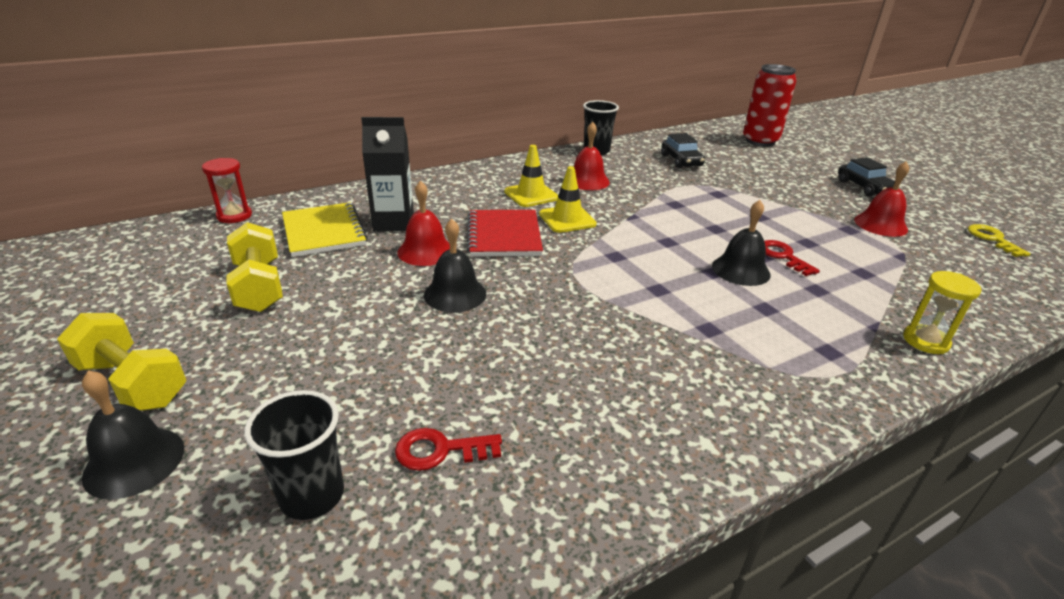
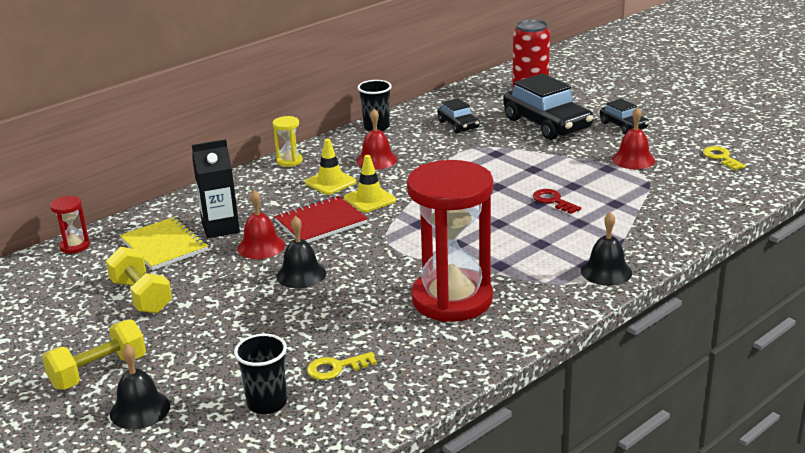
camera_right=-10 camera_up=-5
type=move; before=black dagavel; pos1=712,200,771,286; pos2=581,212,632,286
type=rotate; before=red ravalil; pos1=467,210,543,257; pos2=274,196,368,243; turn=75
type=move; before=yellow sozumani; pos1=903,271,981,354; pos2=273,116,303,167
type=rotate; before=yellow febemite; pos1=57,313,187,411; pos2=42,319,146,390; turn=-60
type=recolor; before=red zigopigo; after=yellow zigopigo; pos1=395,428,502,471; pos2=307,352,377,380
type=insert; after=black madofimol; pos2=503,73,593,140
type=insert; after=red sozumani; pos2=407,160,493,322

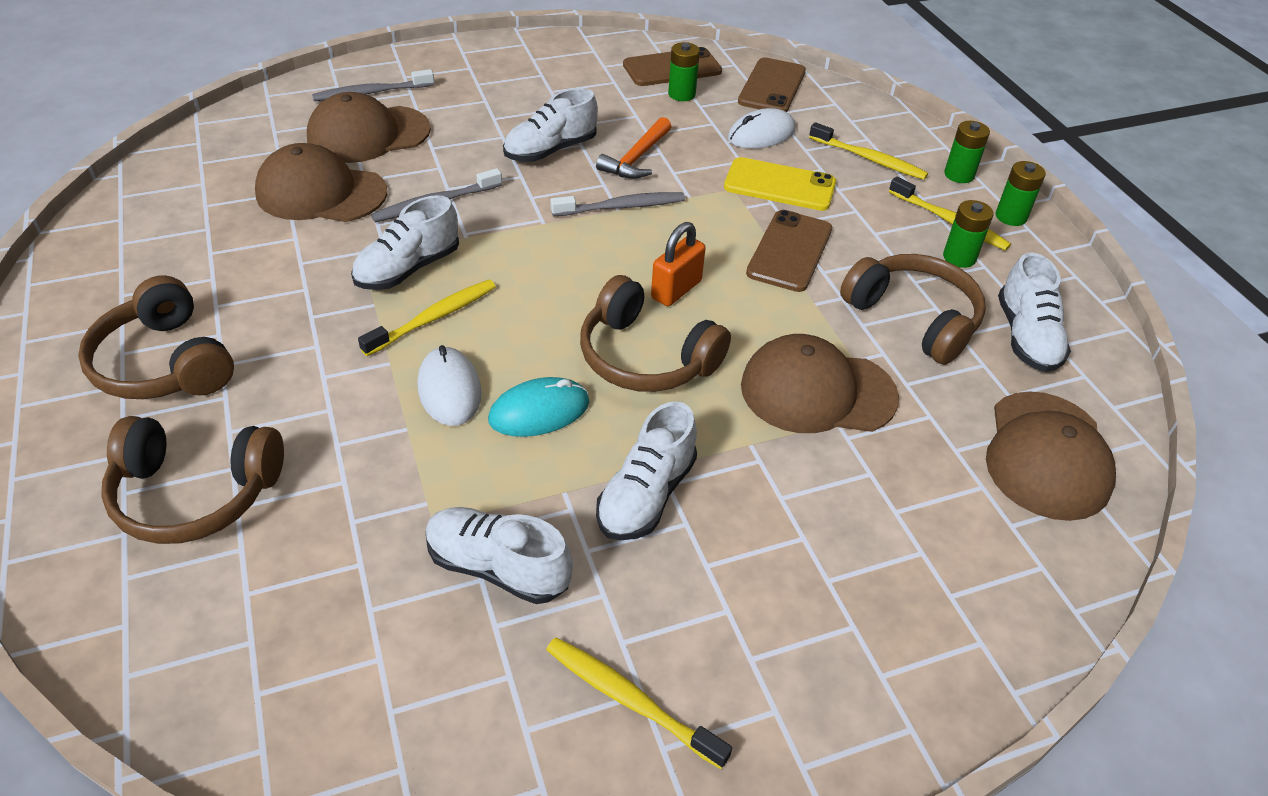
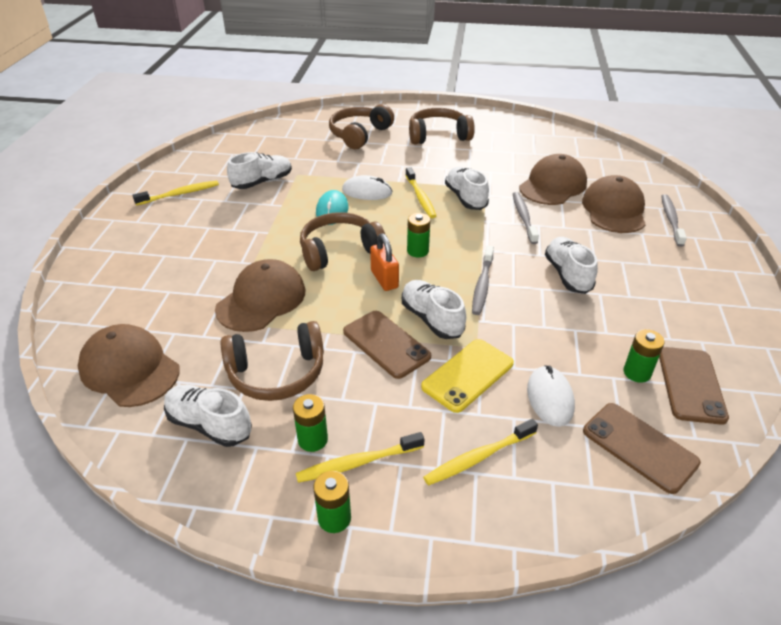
camera_right=120 camera_up=-5
type=delete; before=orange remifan; pos1=596,117,672,179
type=move; before=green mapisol; pos1=944,121,990,183; pos2=407,213,430,258
type=move; before=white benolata; pos1=596,401,697,541; pos2=402,280,466,339

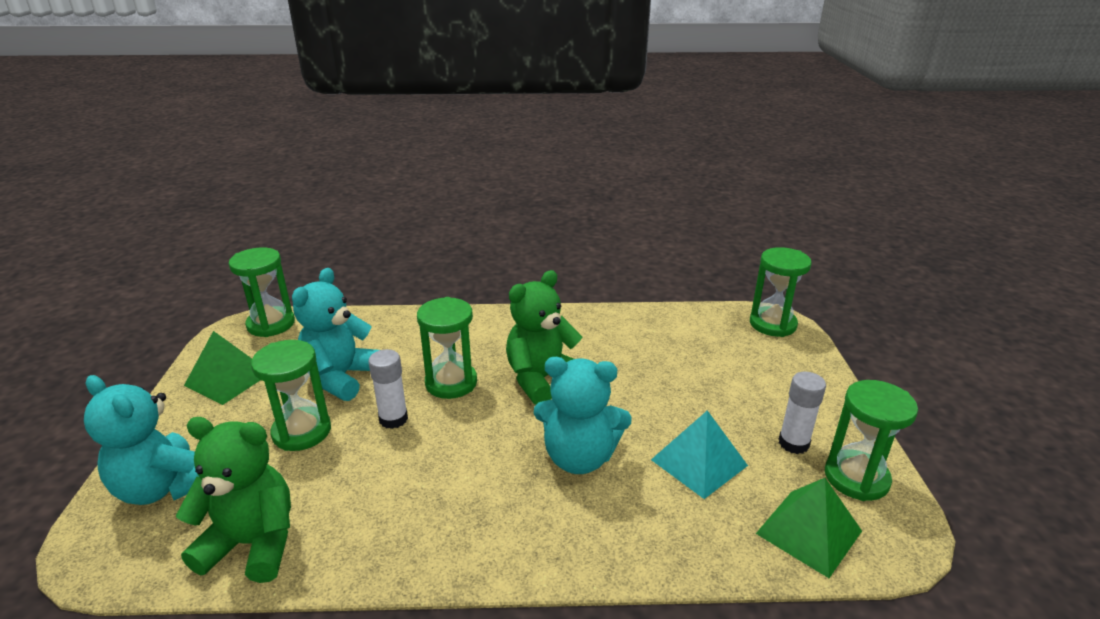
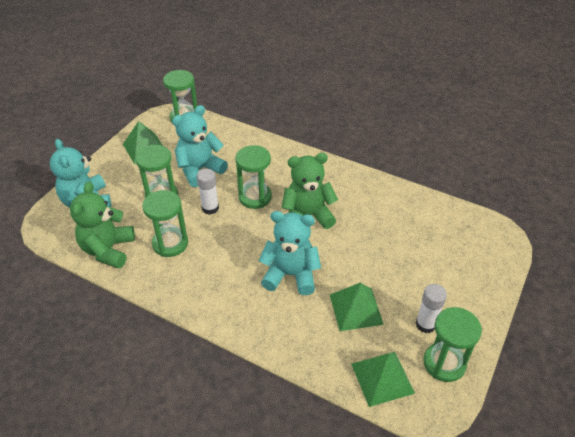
camera_right=30 camera_up=15
type=move; before=green sozumani; pos1=750,247,812,337; pos2=142,190,188,257
type=rotate; before=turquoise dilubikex; pos1=533,357,632,474; pos2=259,211,321,295; turn=150
type=recolor; before=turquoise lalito; after=green lalito; pos1=651,410,748,499; pos2=330,283,384,331
type=rotate; before=green dilubikex; pos1=176,417,291,583; pos2=70,181,135,269; turn=-120

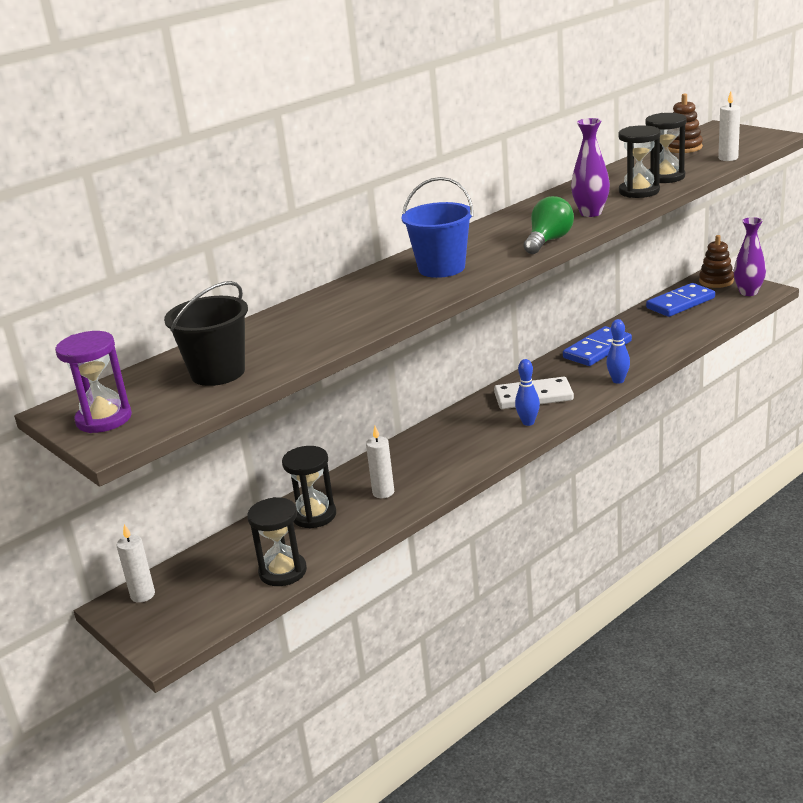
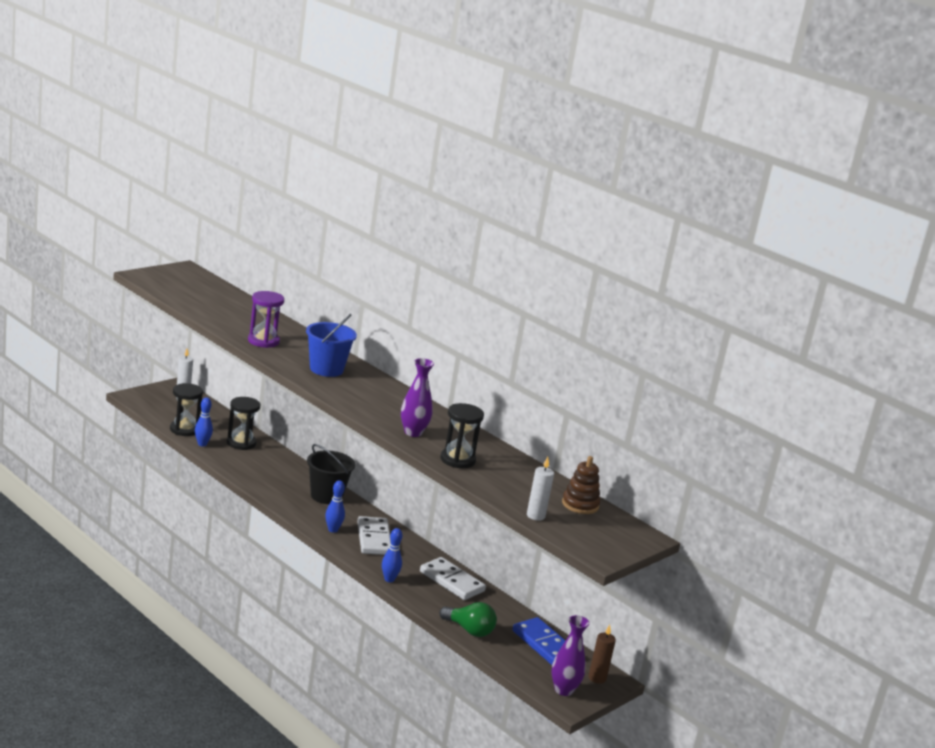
camera_right=80 camera_up=-5
type=delete; before=black sozumani; pos1=645,113,687,183
type=move; before=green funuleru; pos1=524,196,574,254; pos2=439,602,497,637
type=replace; before=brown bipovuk; after=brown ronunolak; pos1=699,235,734,288; pos2=589,625,616,684
type=move; before=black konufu; pos1=164,281,248,386; pos2=307,444,355,504
type=recolor; before=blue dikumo; after=white dikumo; pos1=563,326,632,366; pos2=420,557,486,600
type=move; before=purple sozumani; pos1=55,331,132,433; pos2=248,291,284,348
type=delete; before=white ronunolak; pos1=366,426,394,498
type=insert; after=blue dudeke; pos2=195,398,213,447

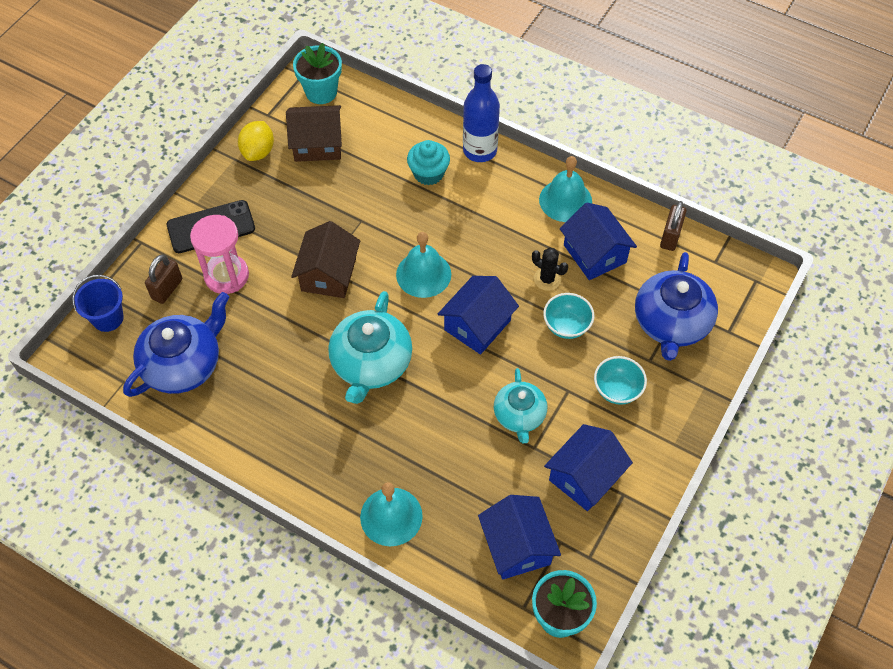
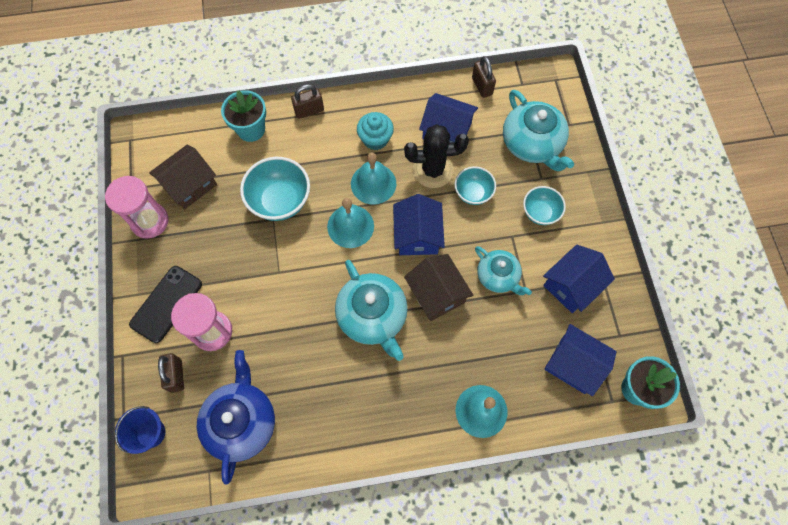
camera_right=-40 camera_up=10
type=move; before=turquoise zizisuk; pos1=293,43,342,104; pos2=221,90,266,142
type=replace; before=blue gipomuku; after=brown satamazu; pos1=463,64,500,162; pos2=291,84,324,119
type=replace; before=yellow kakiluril; after=pink sozumani; pos1=238,121,274,161; pos2=105,176,169,239
type=move; before=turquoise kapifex; pos1=407,140,450,185; pos2=357,112,394,150
type=move; before=turquoise dagavel; pos1=539,156,592,222; pos2=351,153,396,204
type=move; before=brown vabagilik; pos1=291,221,360,298; pos2=404,254,474,321
type=resize; before=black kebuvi; pos1=532,248,568,291; pos2=404,124,469,188; scale=1.8
type=recolor; before=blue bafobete; after=turquoise bafobete; pos1=635,252,718,361; pos2=503,89,574,171
type=rotate; before=blue vabagilik; pos1=544,424,633,511; pos2=543,244,615,313; turn=45
type=insert; after=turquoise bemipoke; pos2=240,157,310,221

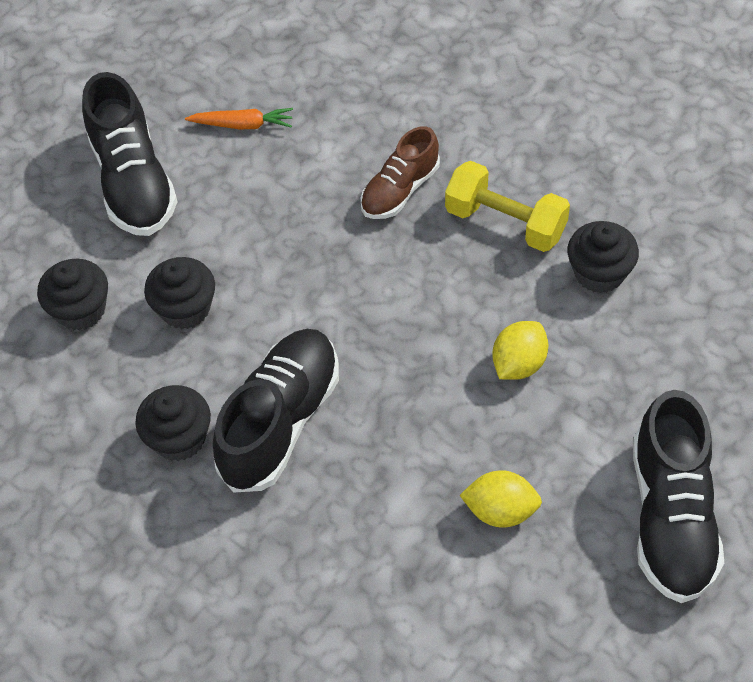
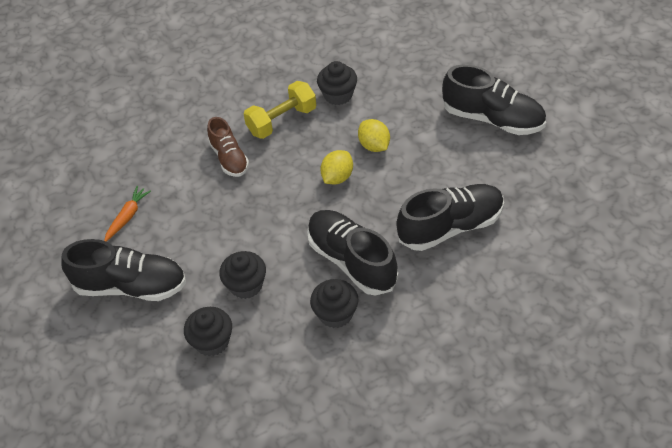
camera_right=-65 camera_up=-5
type=move; before=yellow kakiluril; pos1=460,470,542,528; pos2=320,150,353,184
type=insert; after=black benolata; pos2=396,184,504,251

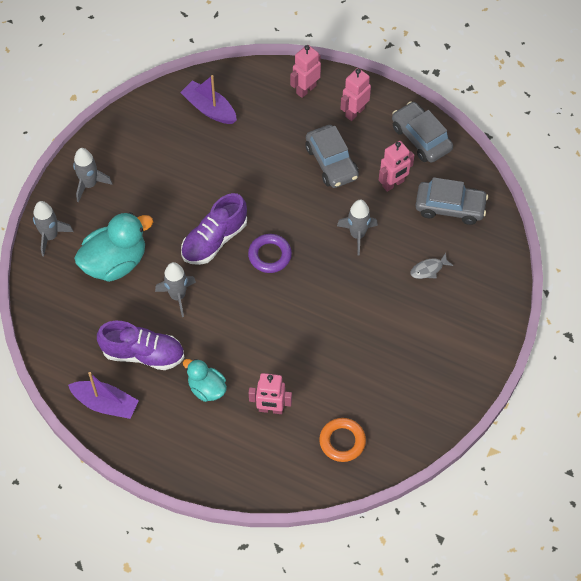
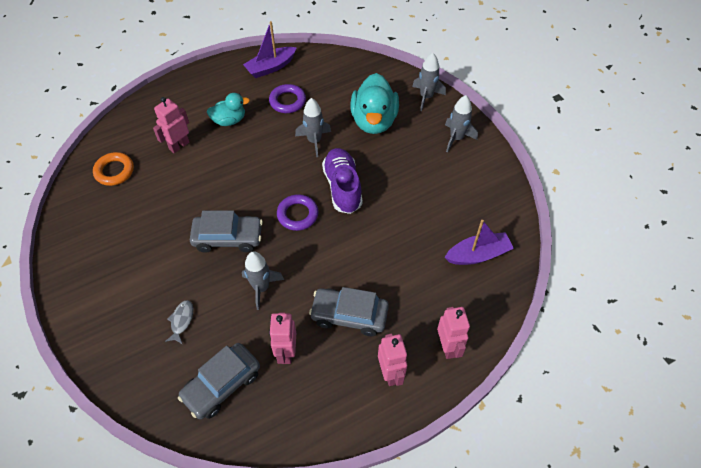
camera_right=125 camera_up=-5
type=move; before=grey madofimol; pos1=392,101,453,163; pos2=190,210,263,253
type=replace; before=purple benolata; after=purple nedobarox; pos1=97,321,184,370; pos2=269,84,306,113

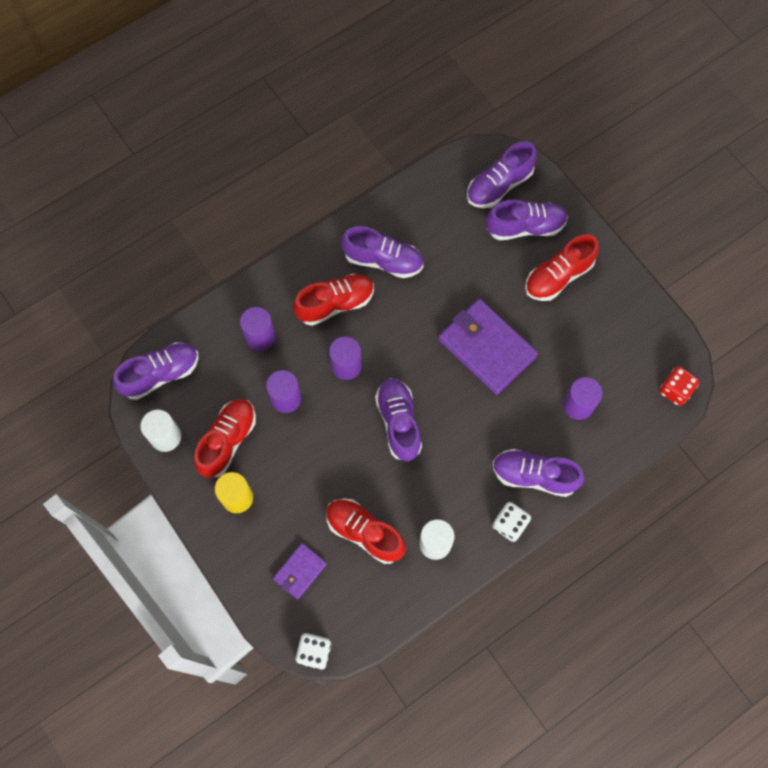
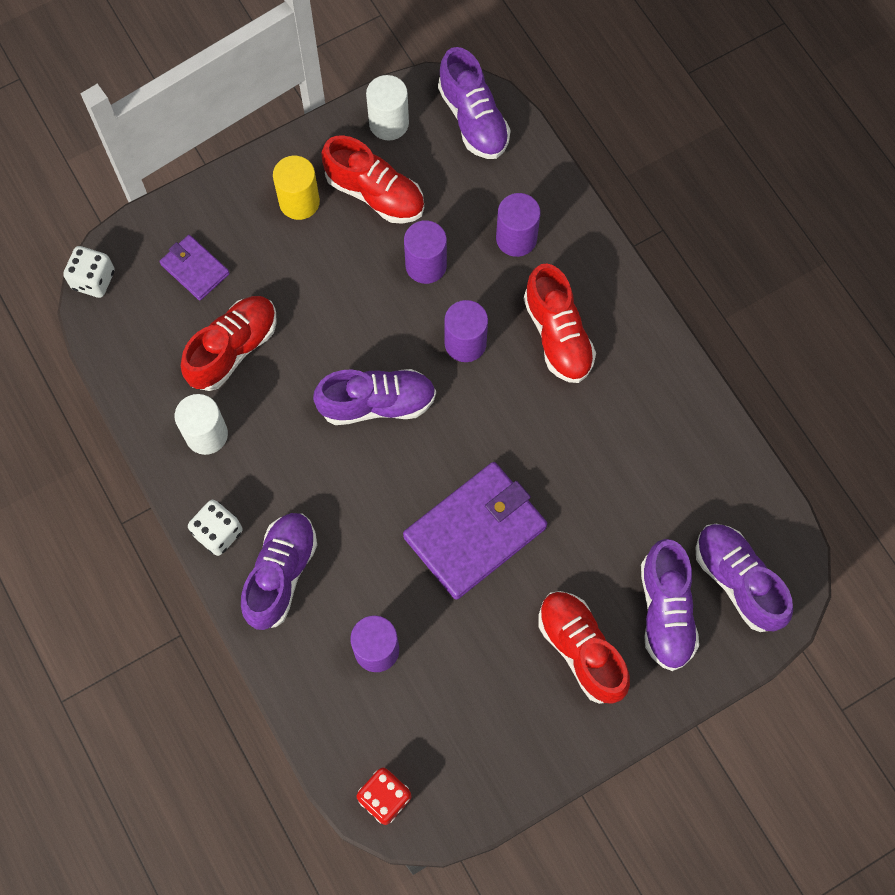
camera_right=95 camera_up=0
type=delete; before=purple benolata; pos1=341,226,423,278

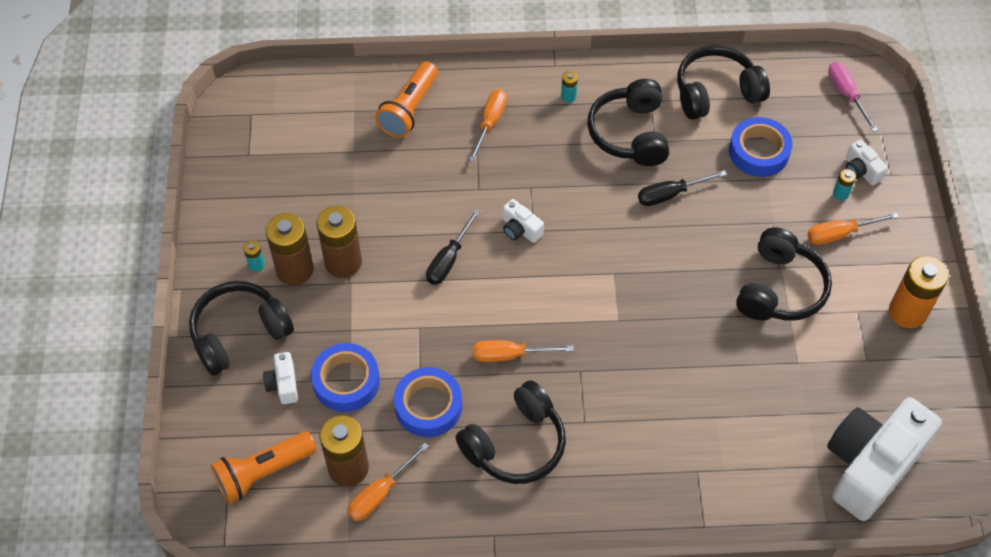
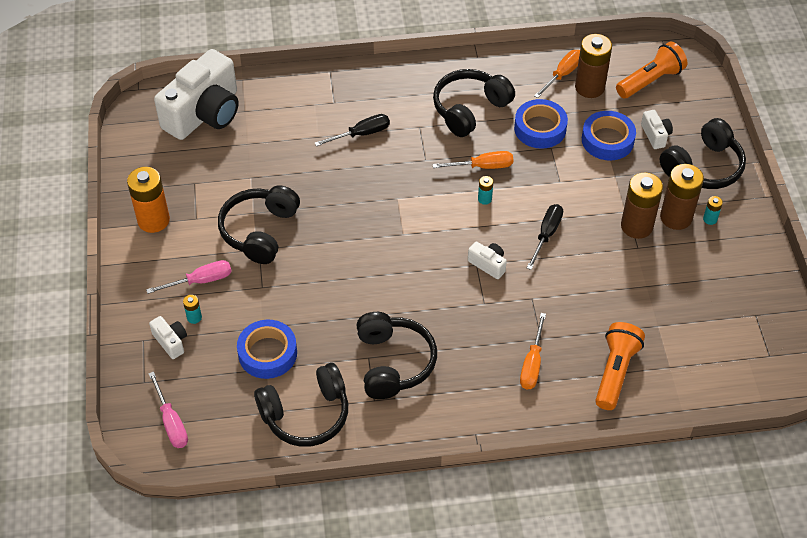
camera_right=175 camera_up=-5
type=move; before=turquoise mapisol; pos1=561,71,578,102; pos2=478,176,493,205
type=move; before=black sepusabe; pos1=638,171,727,206; pos2=315,114,390,146
type=recolor; before=orange sepusabe; after=pink sepusabe; pos1=807,213,899,244; pos2=146,260,232,294

